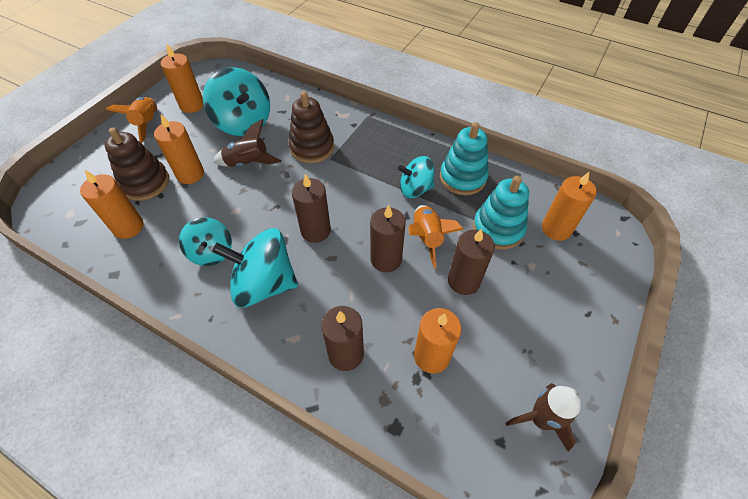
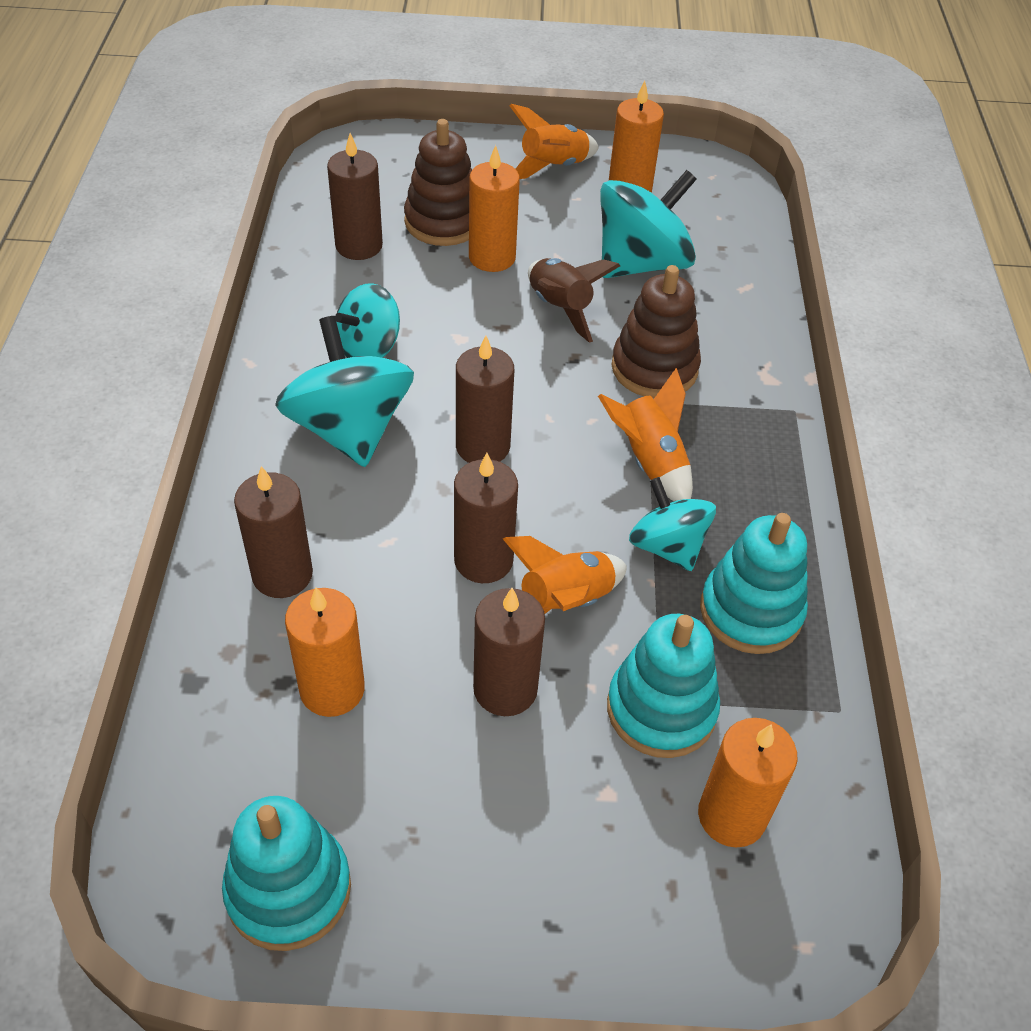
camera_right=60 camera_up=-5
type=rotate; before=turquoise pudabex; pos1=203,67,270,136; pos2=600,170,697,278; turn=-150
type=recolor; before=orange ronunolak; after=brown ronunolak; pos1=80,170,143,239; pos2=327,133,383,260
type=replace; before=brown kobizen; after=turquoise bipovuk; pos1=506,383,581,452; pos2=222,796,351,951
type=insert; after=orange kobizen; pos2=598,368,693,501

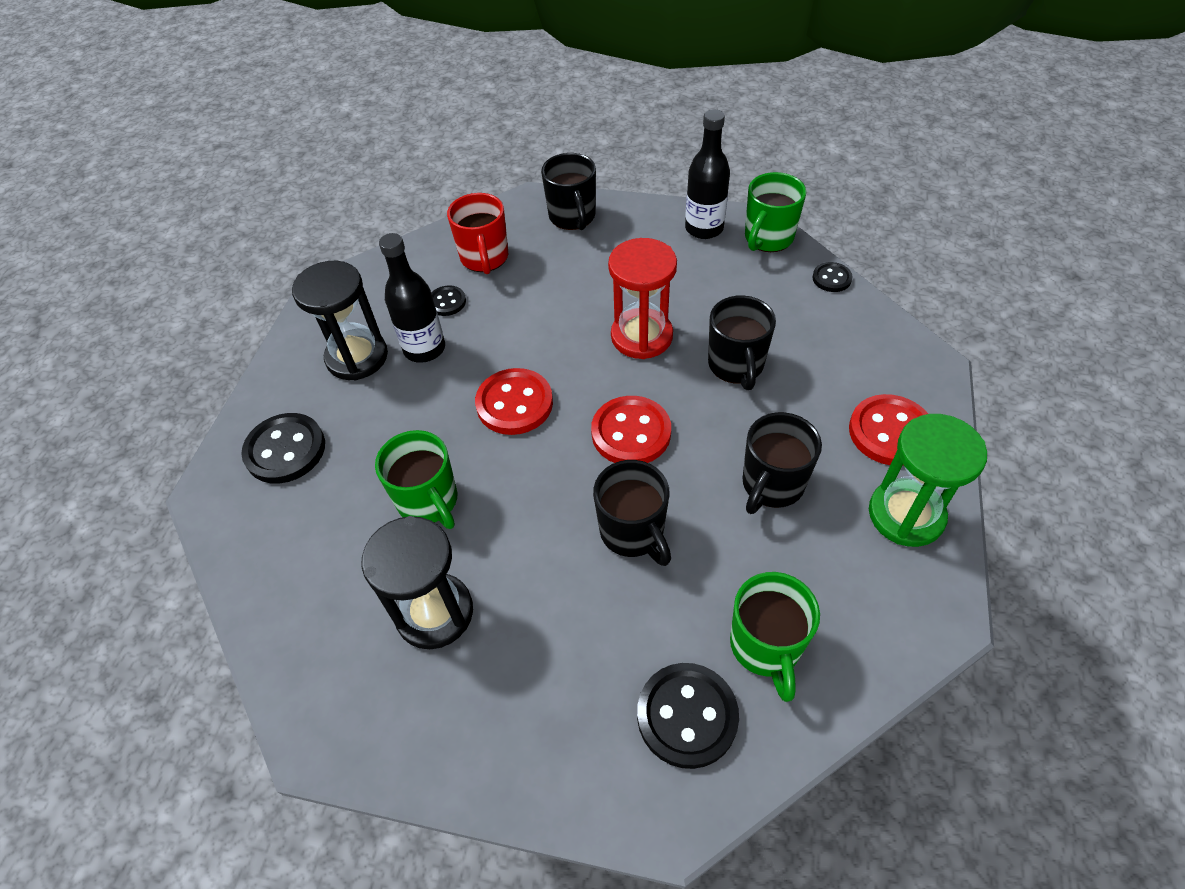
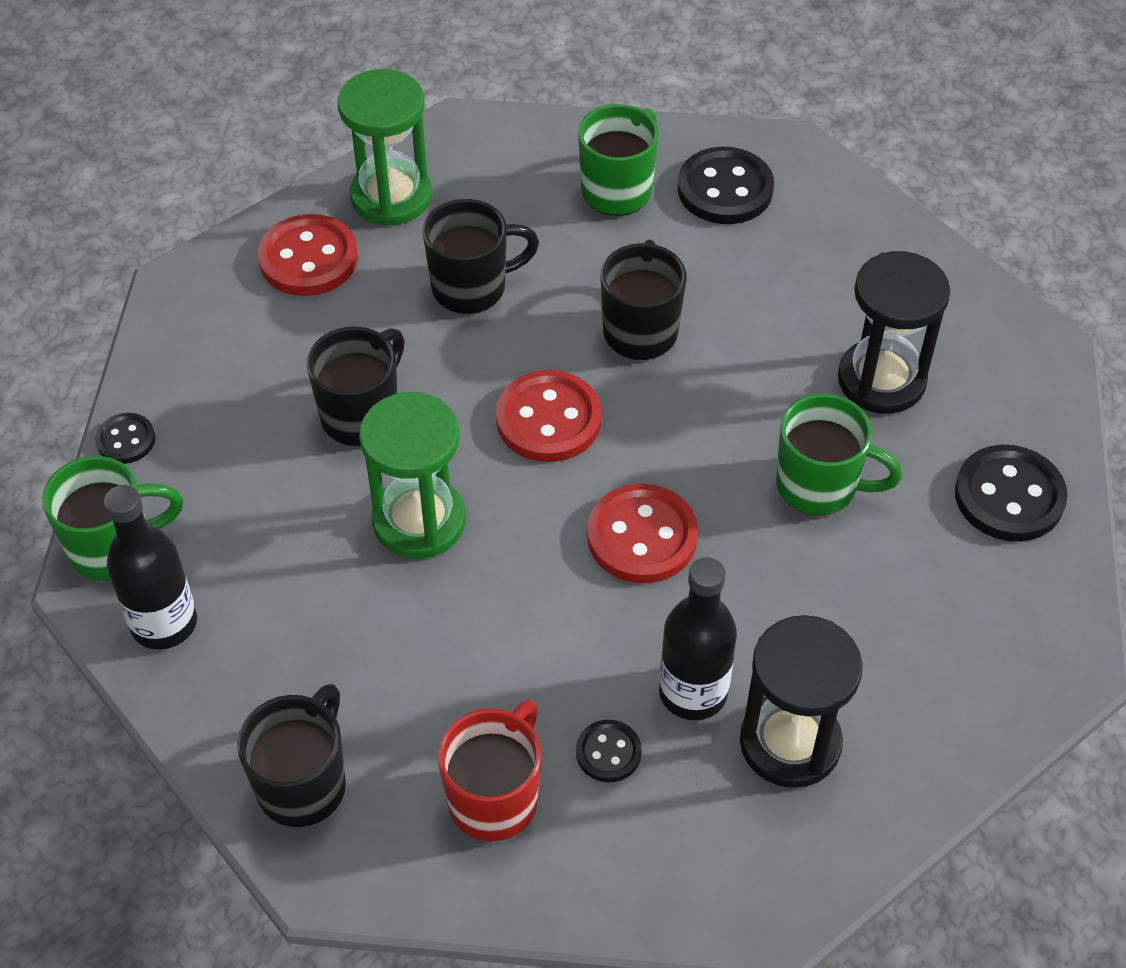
camera_right=-145 camera_up=0
type=recolor; before=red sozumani; after=green sozumani; pos1=608,238,677,359; pos2=359,392,466,559
type=move; before=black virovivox; pos1=241,413,325,484; pos2=955,445,1068,542
type=rotate; before=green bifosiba; pos1=375,430,457,529; pos2=776,394,903,516; turn=105

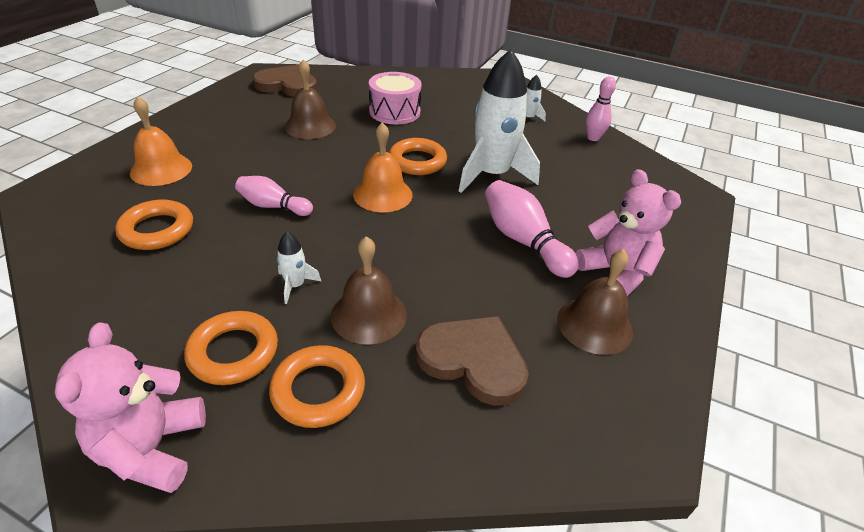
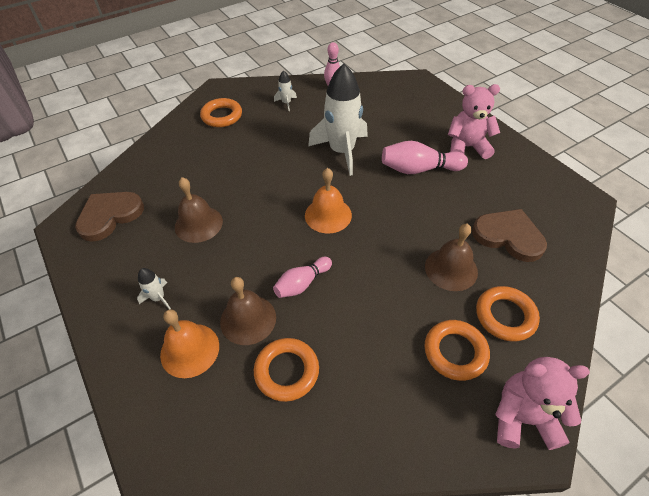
camera_right=-55 camera_up=10
type=delete; before=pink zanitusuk; pos1=369,72,422,124
type=move; before=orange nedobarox; pos1=389,138,447,175; pos2=200,98,242,127
type=move; before=white kobizen; pos1=277,232,321,304; pos2=137,268,171,310
type=move; before=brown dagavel; pos1=557,249,633,355; pos2=220,277,276,345
type=rotate; before=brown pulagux; pos1=416,316,529,406; pos2=472,209,547,262; turn=60
type=rotate; before=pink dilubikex; pos1=55,322,206,493; pos2=495,357,590,450; turn=150

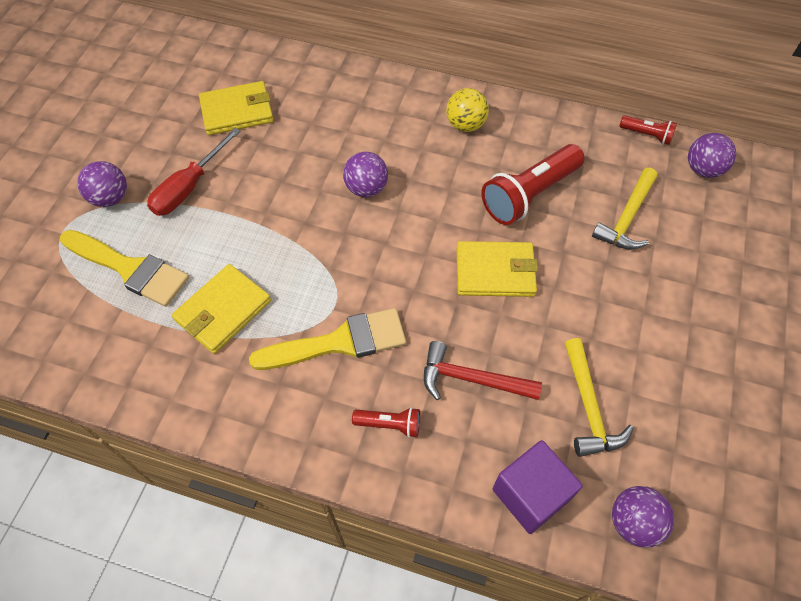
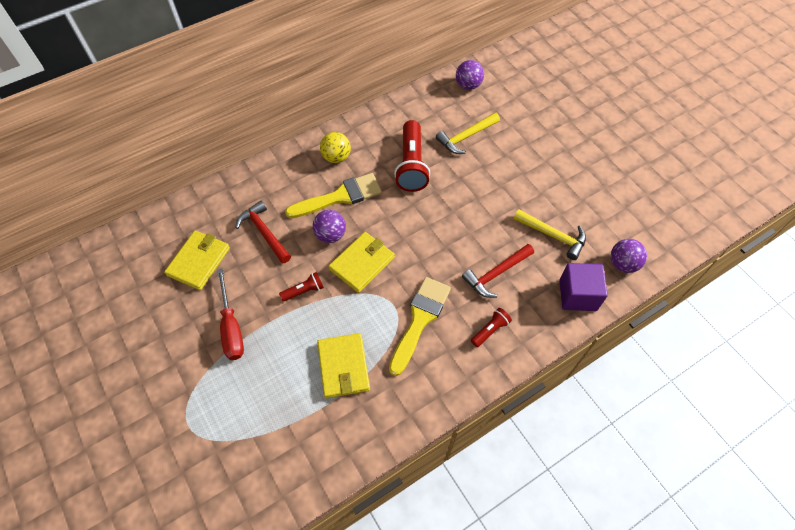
camera_right=-50 camera_up=0
type=move; before=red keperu; pos1=619,116,677,145; pos2=279,272,324,301
type=delete; before=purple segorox; pos1=77,161,127,207
type=rotate; before=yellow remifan; pos1=592,168,657,250; pos2=436,112,500,154; turn=75
type=move; before=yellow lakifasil; pos1=60,230,189,307; pos2=285,173,382,218
type=move; before=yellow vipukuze; pos1=457,241,538,297; pos2=328,232,395,293
type=insert; after=red remifan; pos2=235,201,291,264

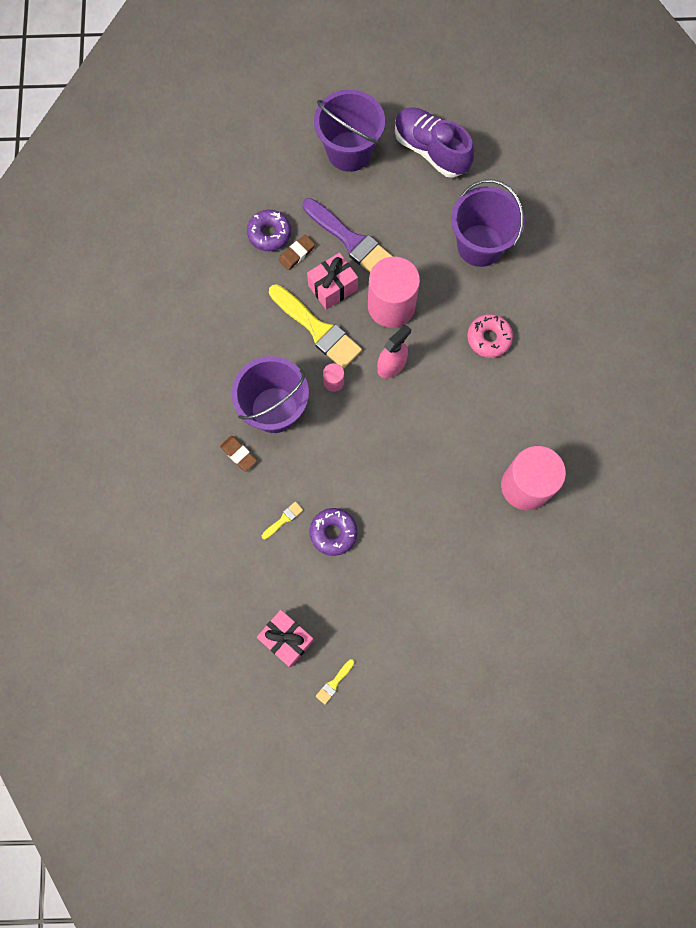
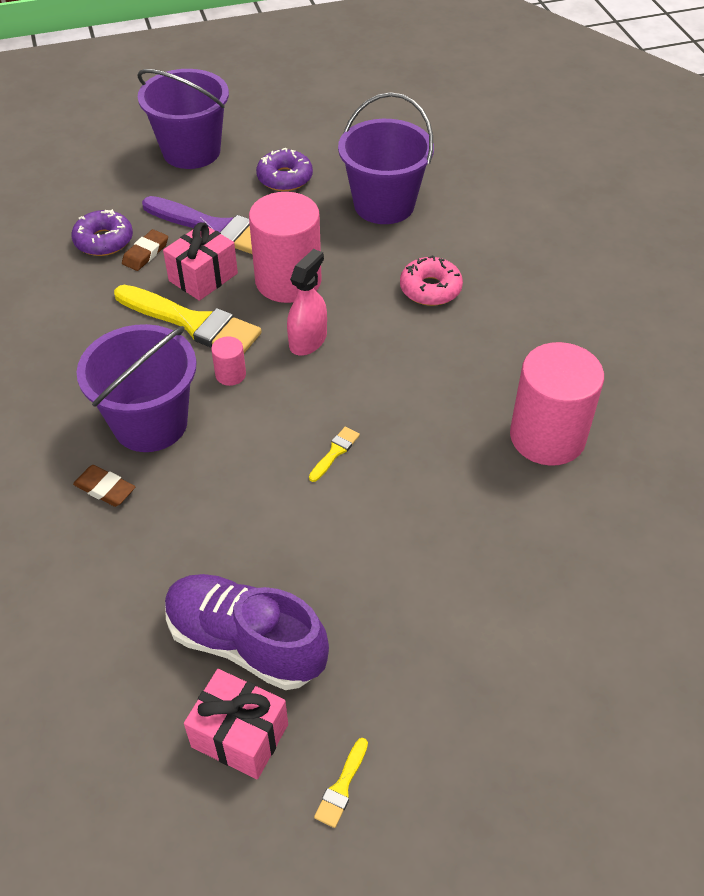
camera_right=-15 camera_up=-25
type=move; before=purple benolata; pos1=395,107,474,178; pos2=165,574,329,690
type=move; before=yellow lakifasil; pos1=262,502,303,539; pos2=309,427,360,482
type=move; before=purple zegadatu; pos1=310,508,357,556; pos2=256,148,313,191

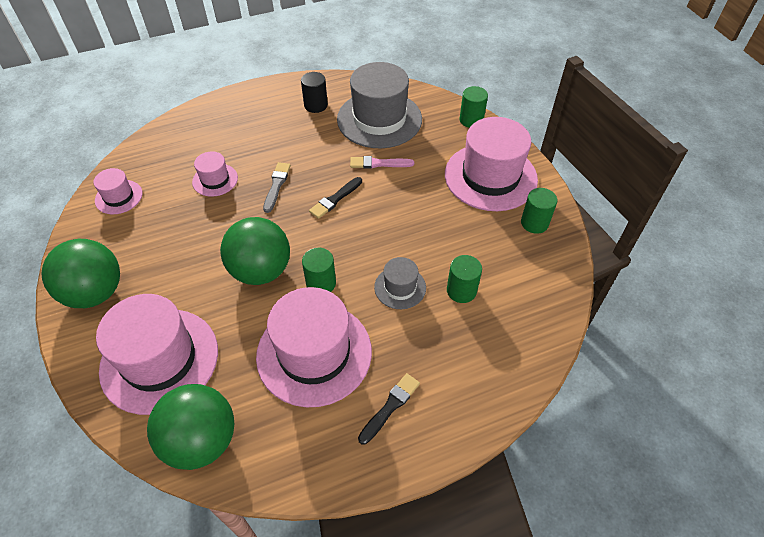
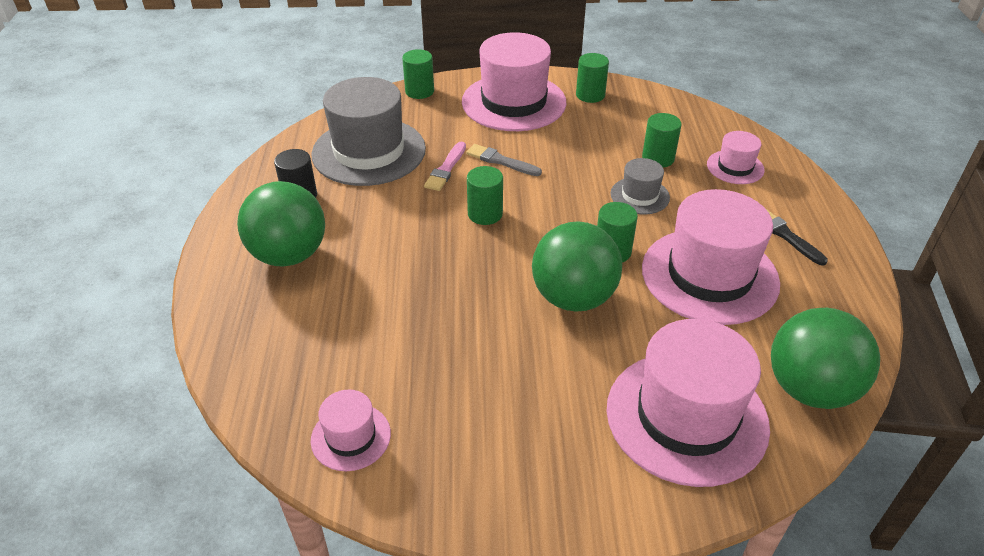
camera_right=-70 camera_up=-10
type=move; before=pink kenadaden; pos1=192,151,238,197; pos2=707,131,765,184
type=move; before=grey lakifasil; pos1=263,162,291,213; pos2=466,144,542,176
type=replace; before=black lakifasil; after=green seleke; pos1=309,177,362,219; pos2=467,166,503,225
type=move; before=green segorox; pos1=41,239,120,308; pos2=237,181,325,266

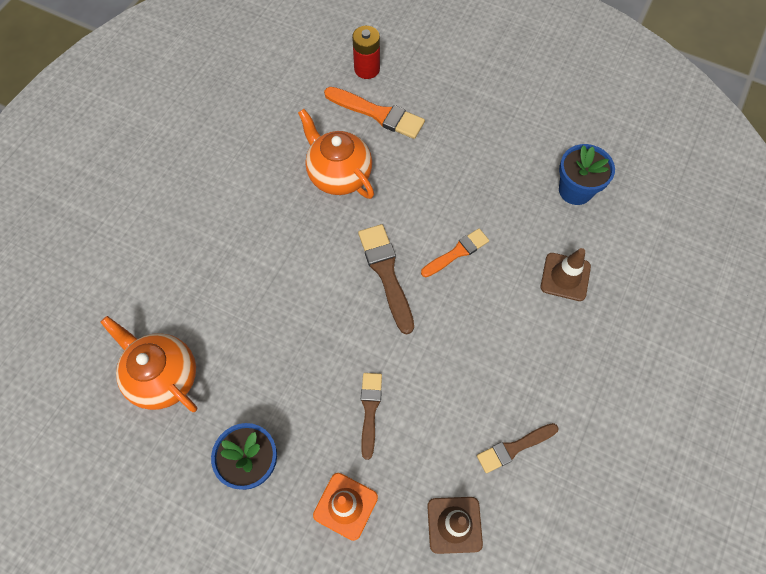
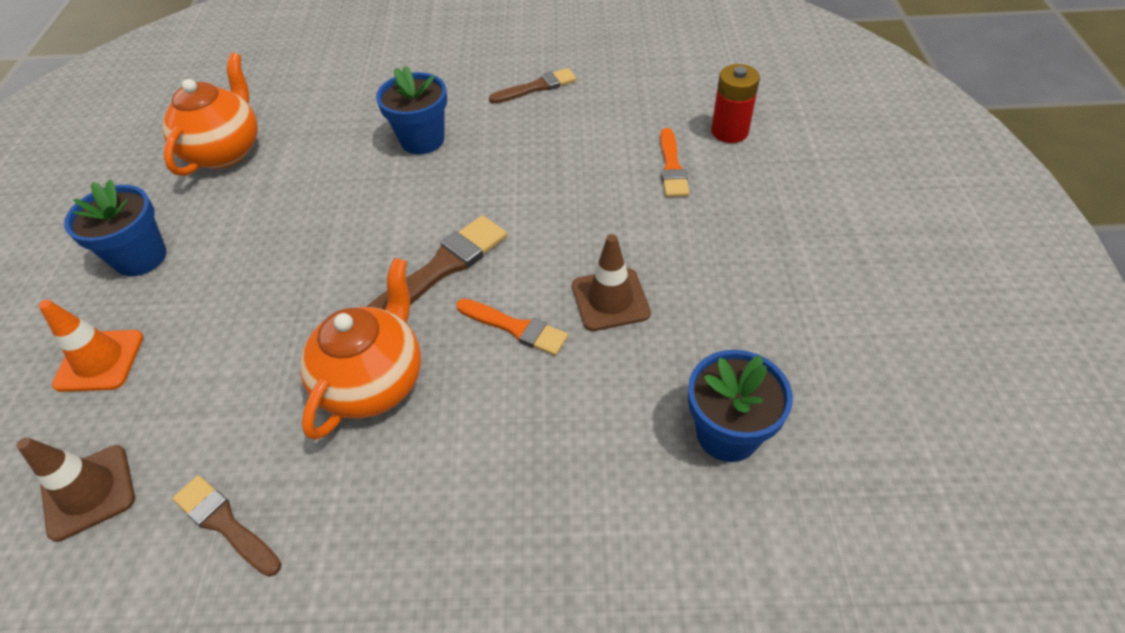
camera_right=65 camera_up=-15
type=resize; before=orange lakifasil; pos1=324,87,425,139; pos2=660,128,689,197; scale=0.66
type=move; before=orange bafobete; pos1=298,109,374,199; pos2=300,258,421,440
type=move; before=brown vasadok; pos1=541,248,591,301; pos2=572,234,651,331
type=move; before=brown lakifasil; pos1=361,373,382,460; pos2=489,68,577,104
type=insert; after=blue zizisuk; pos2=376,66,447,155

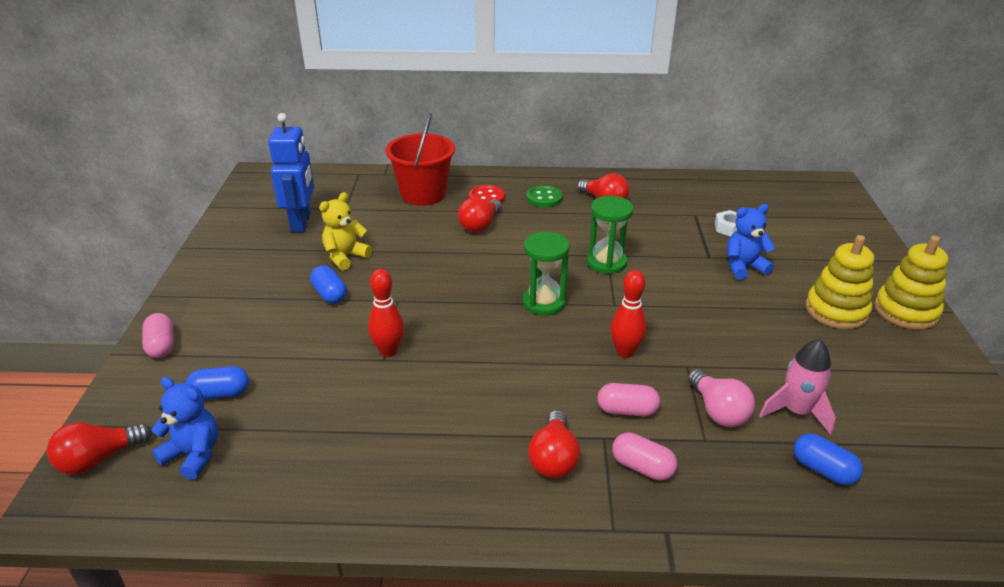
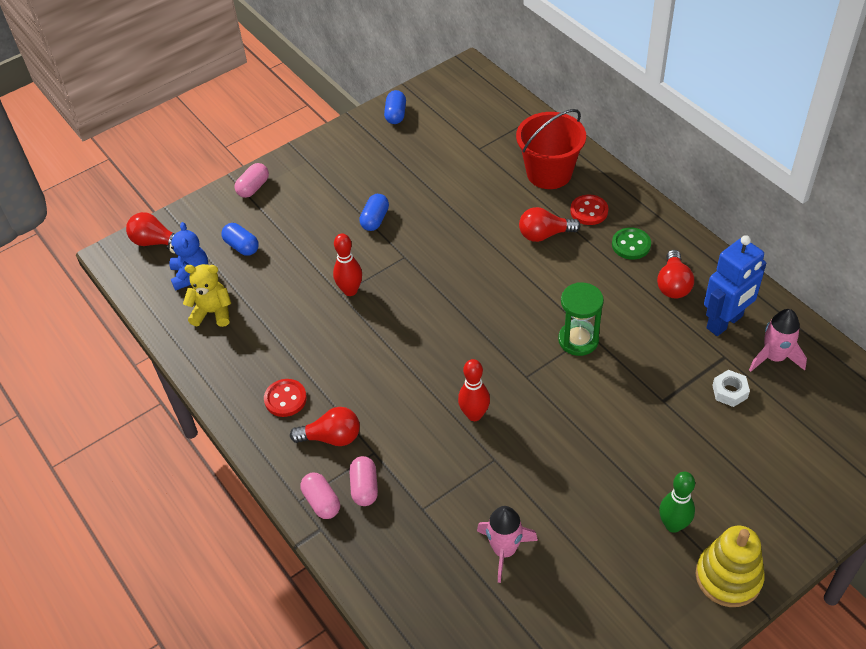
camera_right=55 camera_up=15
type=move; before=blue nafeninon; pos1=268,113,314,232; pos2=704,235,766,336
type=move; before=yellow dilubikex; pos1=319,192,372,271; pos2=183,264,231,327
type=delete; before=blue dilubikex; pos1=727,204,775,280
type=delete; before=green sozumani; pos1=523,232,570,315
type=replace; before=yellow bipovuk; after=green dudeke; pos1=805,235,874,329; pos2=659,472,695,533
type=delete; before=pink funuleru; pos1=688,369,755,427
type=move; before=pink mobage; pos1=597,383,660,416; pos2=301,473,340,519
type=rotate; before=red funuleru; pos1=528,410,580,478; pos2=290,407,360,446; turn=-150
type=move; before=blue mobage; pos1=794,434,863,485; pos2=384,90,406,124
type=insert; after=pink kobizen; pos2=749,309,807,372
type=insert; after=red virovivox; pos2=264,379,307,417

